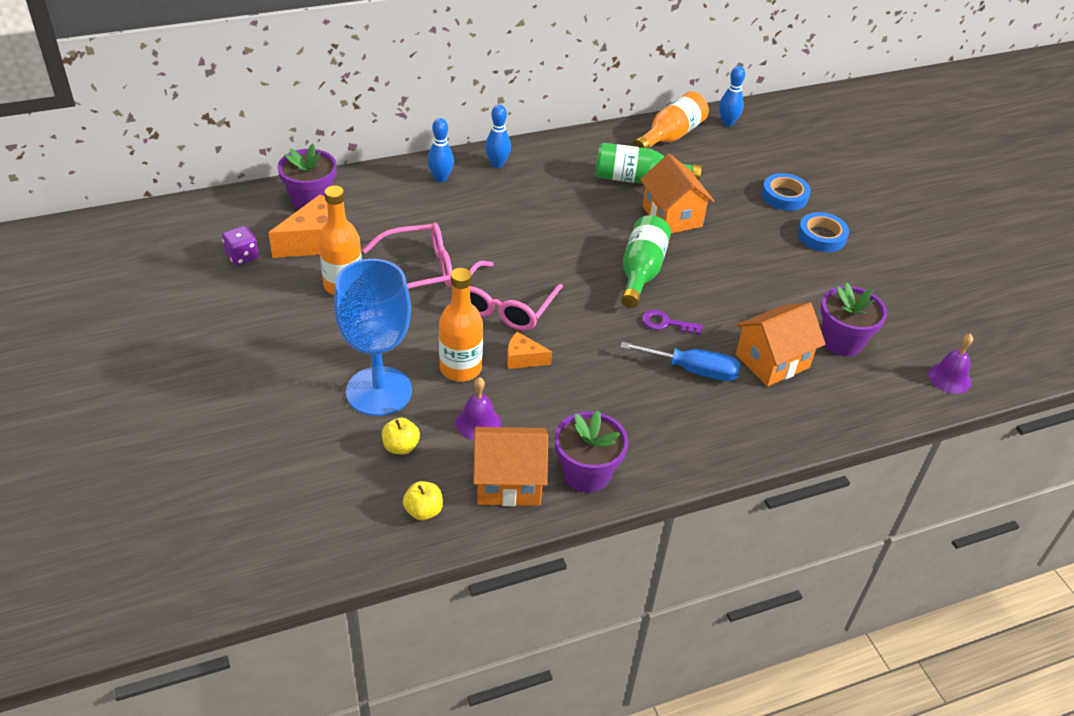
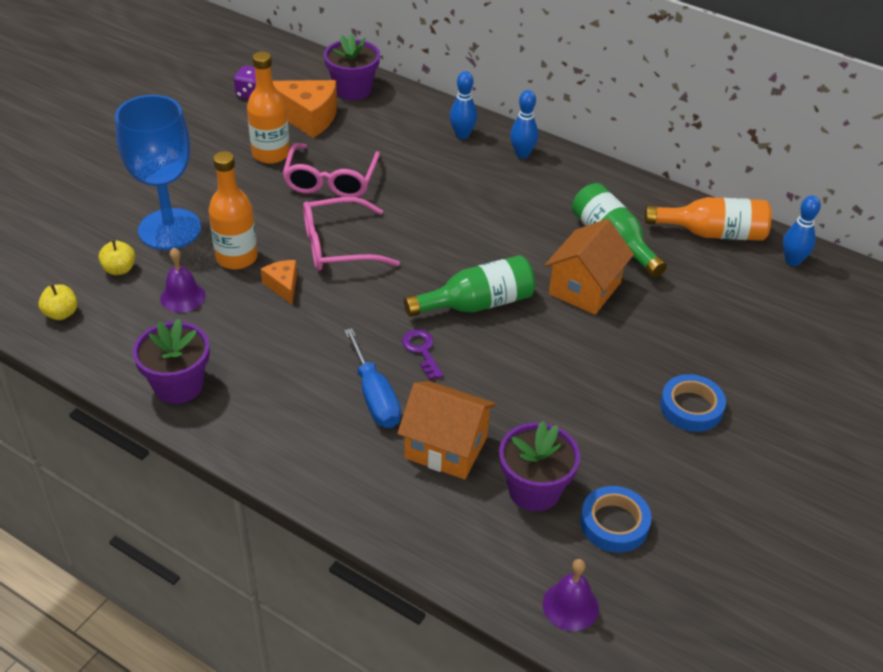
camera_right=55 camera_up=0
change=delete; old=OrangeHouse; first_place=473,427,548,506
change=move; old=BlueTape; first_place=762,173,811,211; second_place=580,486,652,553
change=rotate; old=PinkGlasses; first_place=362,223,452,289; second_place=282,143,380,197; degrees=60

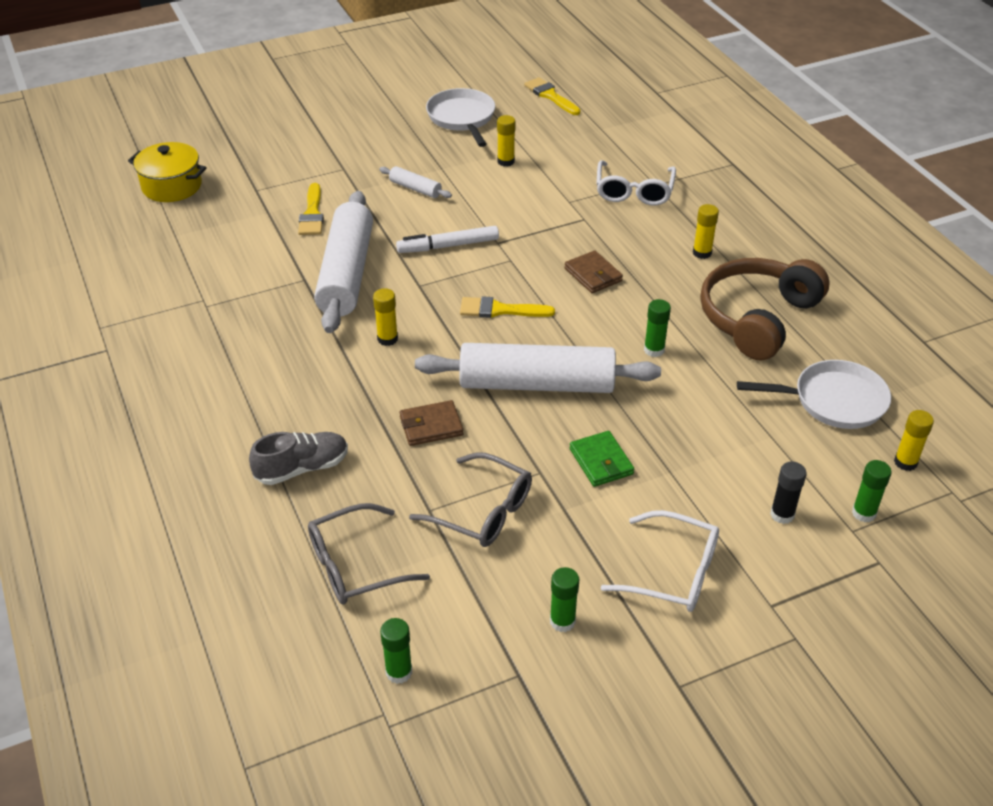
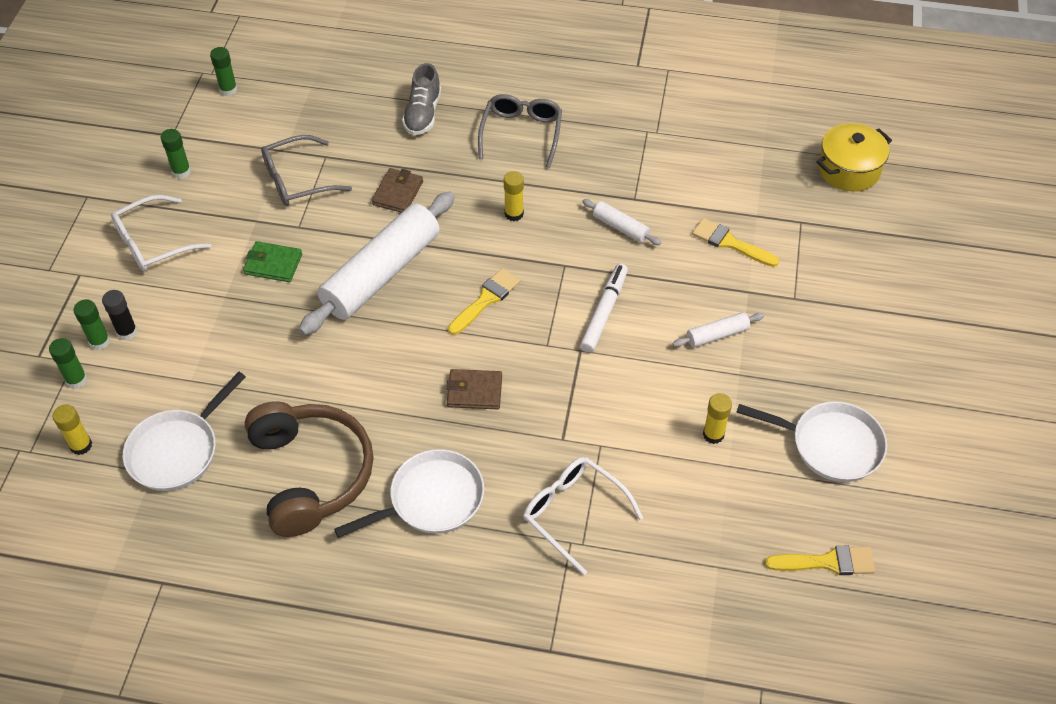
camera_right=125 camera_up=10
change=move; old=GreyGlasses; first_place=308,503,430,605; second_place=478,94,562,168
change=move; old=GreenGlueStick; first_place=644,299,671,357; second_place=73,299,110,350
change=replace; old=YellowGlueStick; new=WhitePan; first_place=693,204,719,259; second_place=334,449,484,538
change=resize; old=WhiteRollingPin; first_place=314,191,373,333; second_place=582,199,661,245; factor=0.43

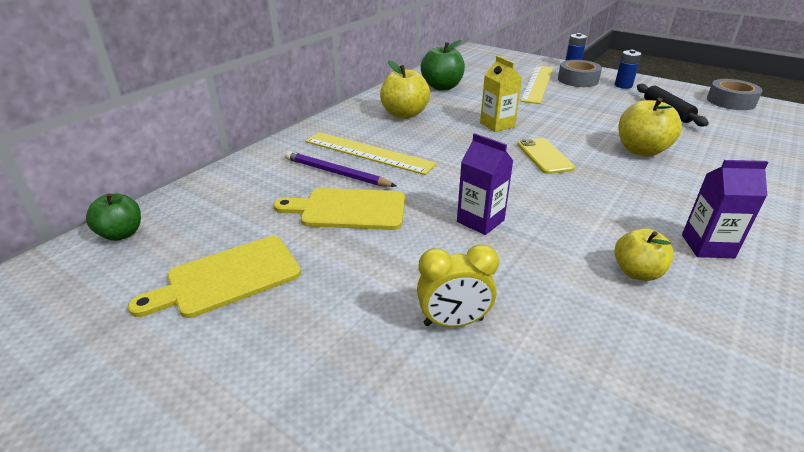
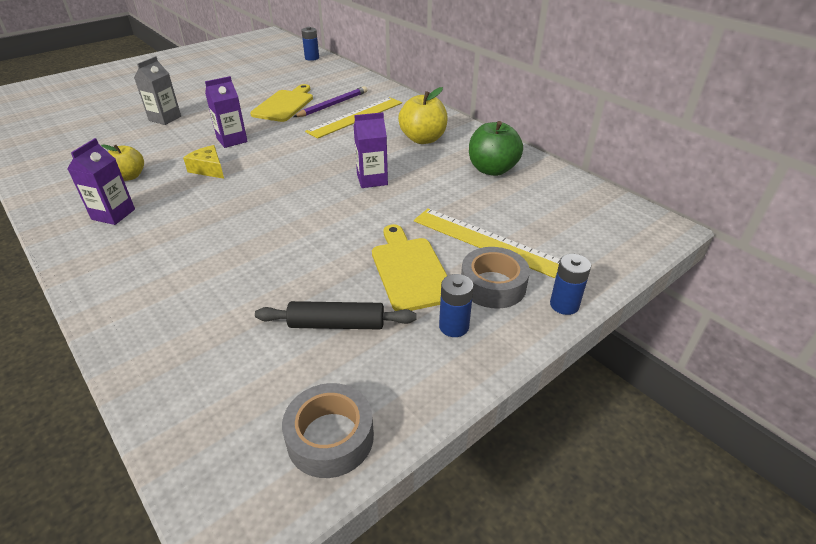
camera_right=105 camera_up=5
change=delete; old=YellowPhone; first_place=517,138,575,174
change=delete; old=YellowApple; first_place=618,98,682,157
change=insert; new=YellowCheese; second_place=183,145,224,179
change=move; old=YellowCuttingBoard; first_place=128,236,301,318; second_place=372,224,447,311
change=replace; old=GreenApple; new=BlueBattery; first_place=86,193,141,241; second_place=301,27,319,61
change=replace; old=YellowClock; new=GreyCarton; first_place=417,244,499,327; second_place=134,56,181,125
change=recolor; old=YellowCarton; new=PurpleCarton; first_place=480,56,522,132; second_place=354,112,388,188

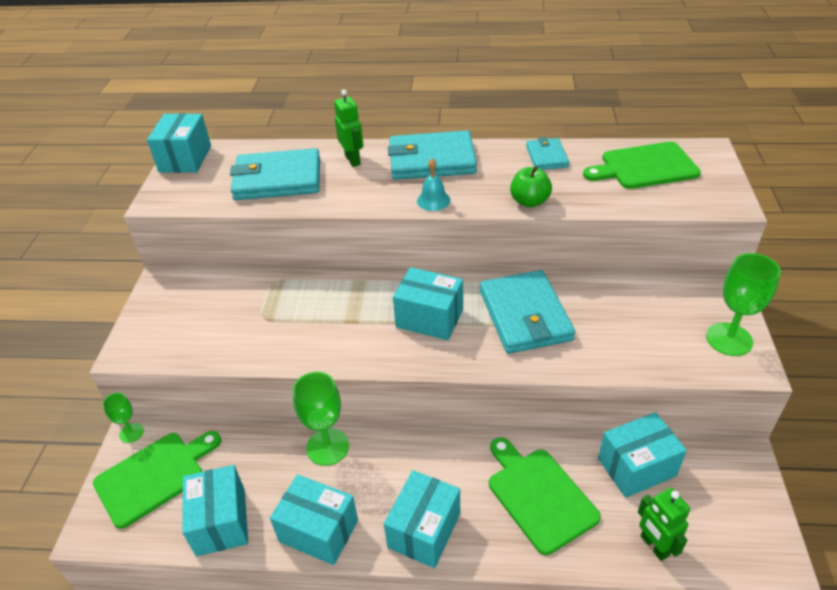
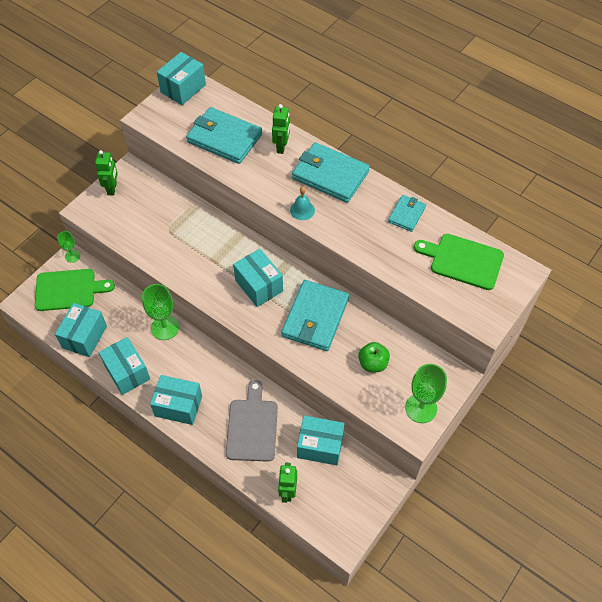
camera_right=30 camera_up=15
change=insert; new=GreenRobot; second_place=95,150,118,195
change=move; old=GreenApple; first_place=510,166,552,208; second_place=358,342,390,372
change=recolor; old=GreenCuttingBoard; new=GreyCuttingBoard; first_place=489,437,601,555; second_place=226,380,278,462
change=rotate; old=TurquoiseBox; first_place=384,470,460,568; second_place=150,375,202,425; degrees=45

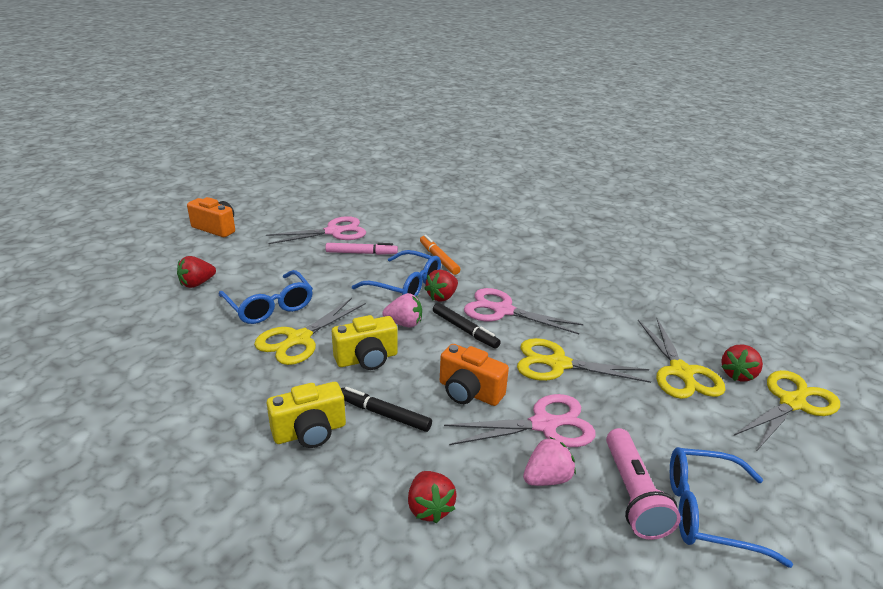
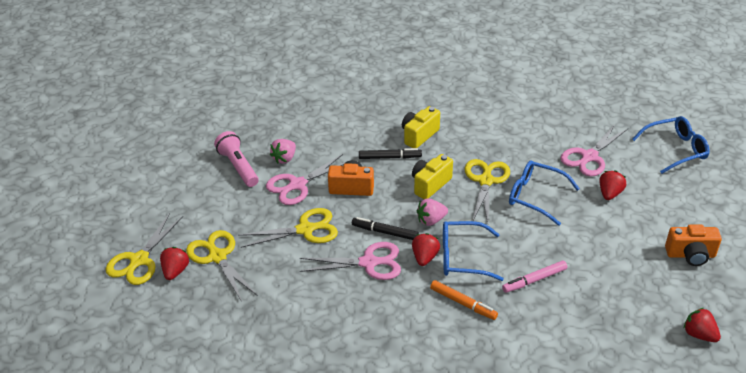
camera_right=155 camera_up=10
change=move; old=PinkScissors; first_place=266,216,366,244; second_place=560,124,628,177
change=move; old=RedStrawberry; first_place=408,471,457,524; second_place=684,308,721,342
change=move; old=BlueGlasses; first_place=670,447,793,568; second_place=632,116,710,174

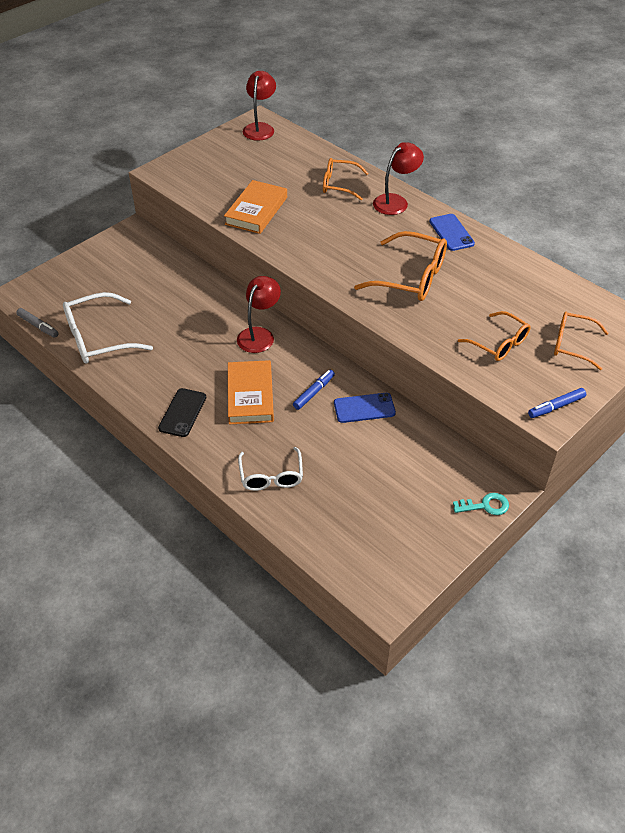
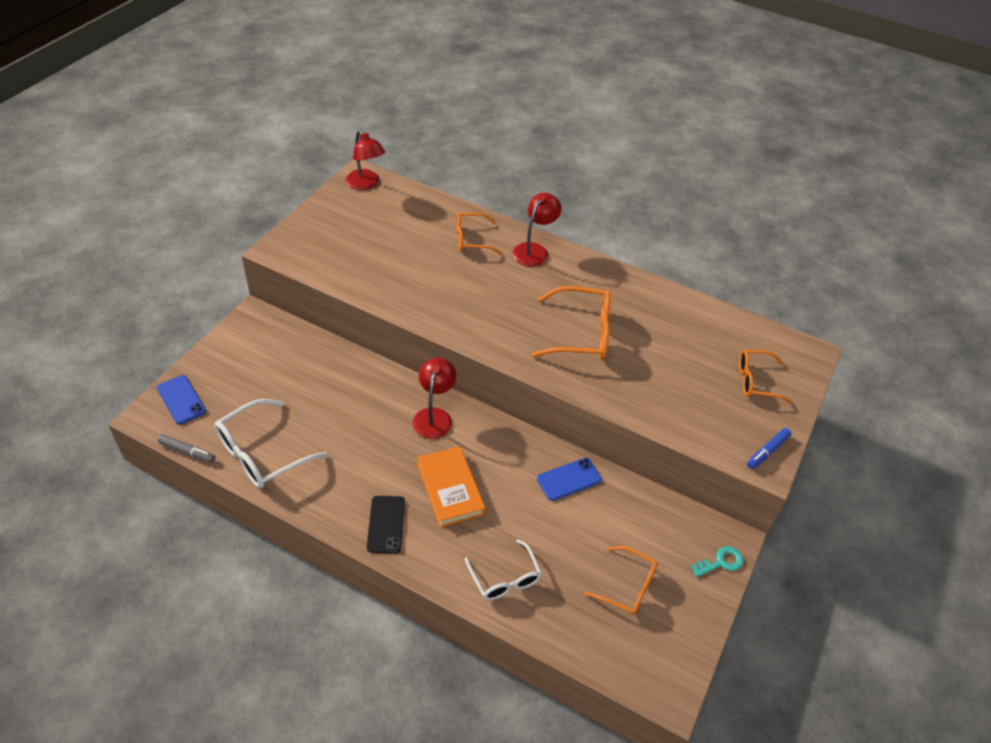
camera_right=-20 camera_up=0
change=delete; old=OrangeBook; first_place=224,180,287,234
change=delete; old=BlueMarker; first_place=293,370,335,410
change=move; old=BluePhone; first_place=429,214,475,251; second_place=157,375,206,424
change=move; old=OrangeGlasses; first_place=458,311,530,361; second_place=585,546,658,615
change=rotate; old=RedLamp; first_place=243,71,276,141; second_place=346,130,385,190; degrees=150

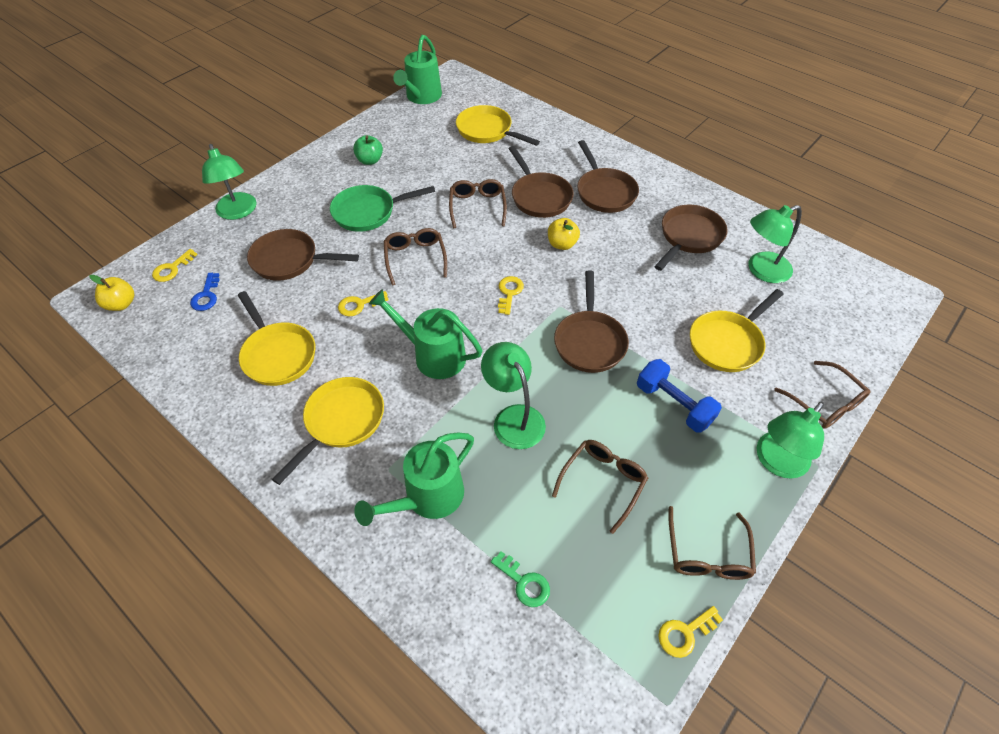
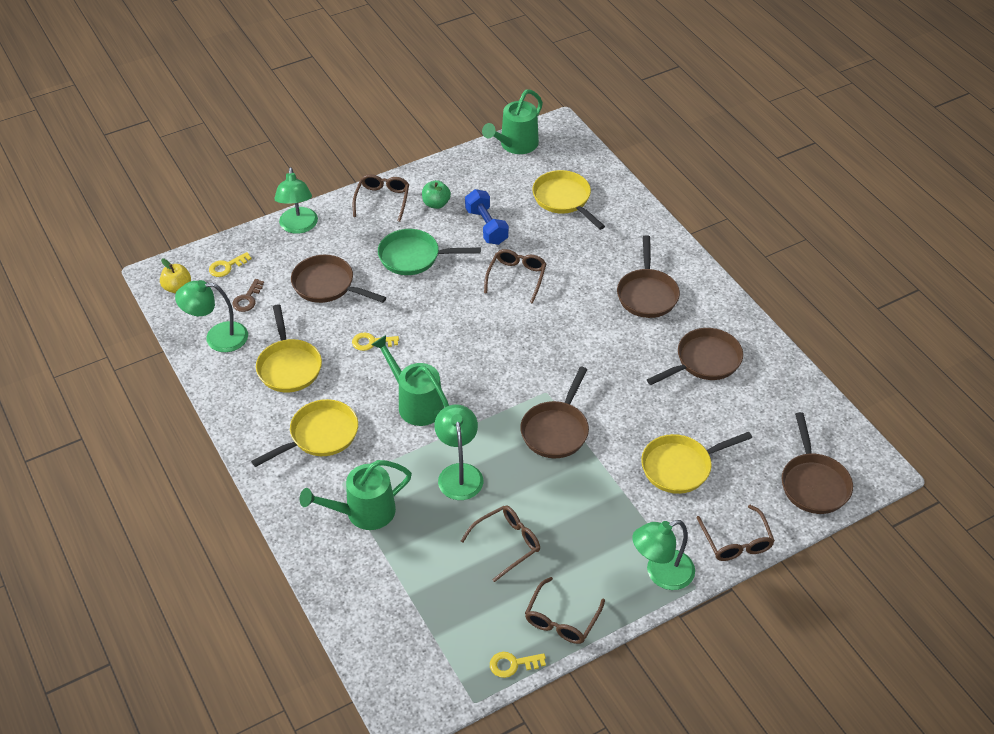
camera_right=20 camera_up=-5
change=delete; old=GreenKey; first_place=491,551,550,607
change=delete; old=YellowKey; first_place=498,276,524,315
change=delete; old=YellowApple; first_place=548,218,580,250
change=move; old=BrownGlasses; first_place=384,228,447,286; second_place=353,174,409,222
change=move; old=BrownPan; first_place=509,146,574,218; second_place=782,412,853,514
change=move; old=BlueDumbbell; first_place=637,359,722,433; second_place=465,189,509,245
change=move; old=GreenLamp; first_place=748,205,802,283; second_place=175,280,248,352
change=recolor; old=BlueKey; new=BrownKey; first_place=190,273,220,311; second_place=232,279,264,312

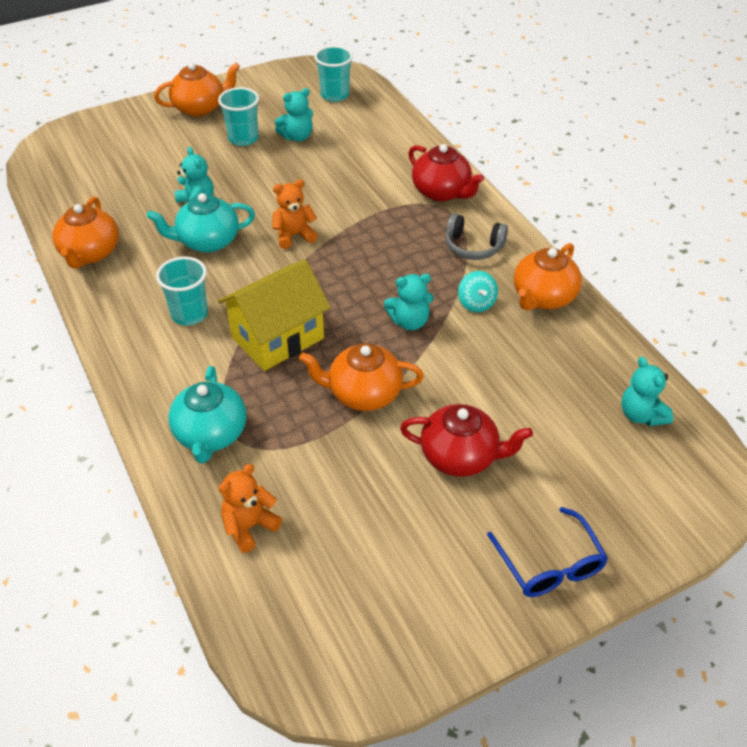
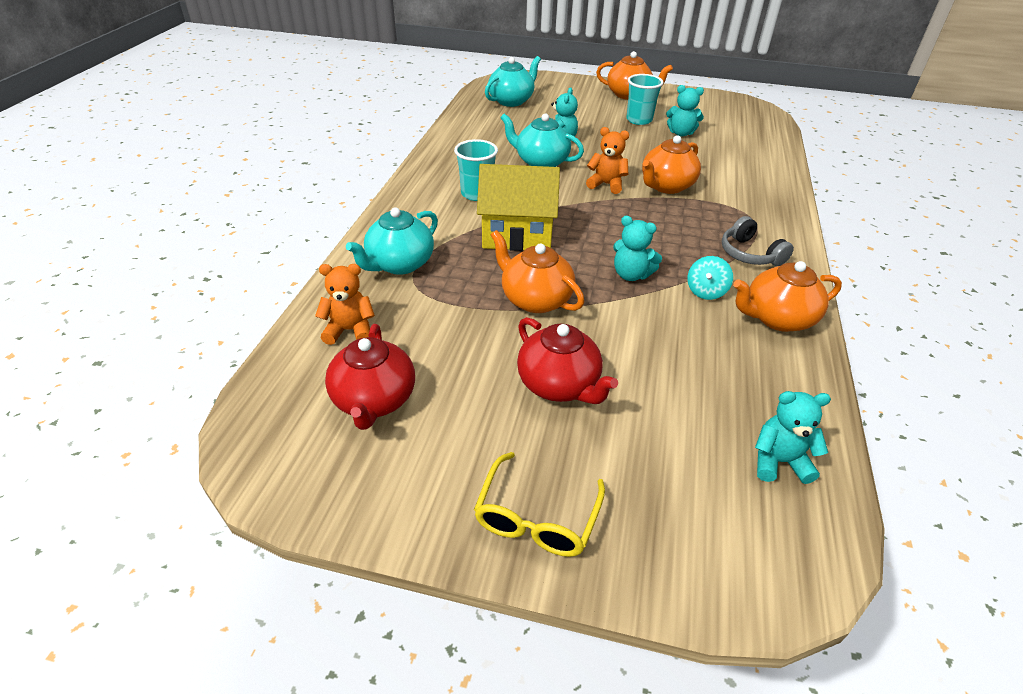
camera_right=40 camera_up=-5
change=delete; old=TurquoiseCup; first_place=314,46,353,102
change=insert; new=TurquoiseTeapot; second_place=485,56,541,107
change=move; old=OrangeTeapot; first_place=52,196,119,268; second_place=642,135,701,194
change=move; old=RedTeapot; first_place=408,144,484,202; second_place=325,324,415,430
change=recolor; old=BlueGlasses; new=YellowGlasses; first_place=487,507,608,597; second_place=474,452,605,557
change=rotate; old=TurquoiseTeddyBear; first_place=621,357,673,426; second_place=755,391,831,484; degrees=75

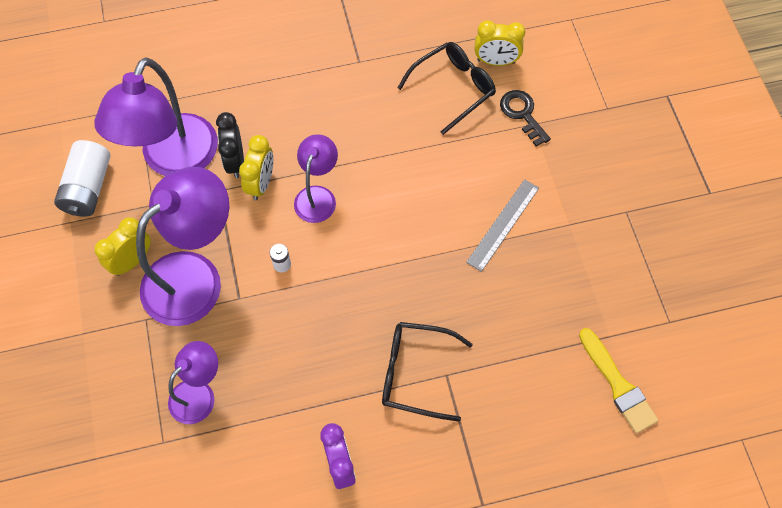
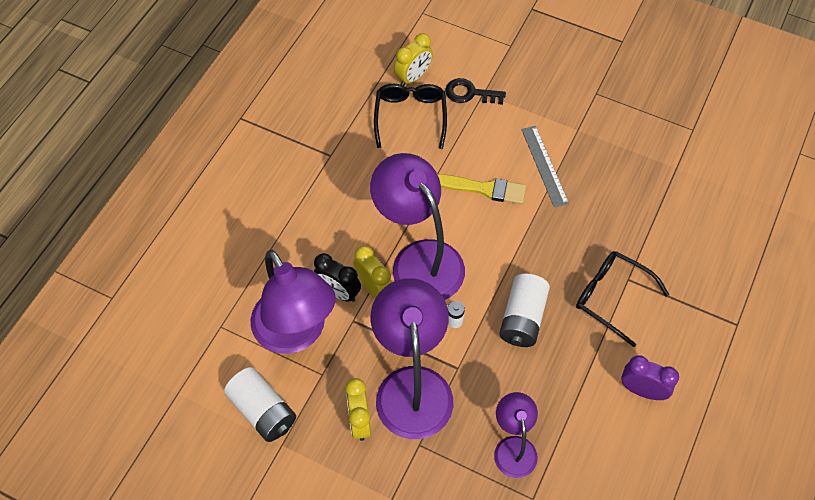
camera_right=-50 camera_up=-5
change=insert; new=WhiteBattery; second_place=499,274,550,347
change=move; old=YellowBrush; first_place=579,328,659,434; second_place=437,174,526,204
change=rotate; old=BlackGlasses; first_place=382,322,473,422; second_place=576,251,669,347; degrees=75
change=resize; old=PurpleLamp; first_place=294,134,338,223; second_place=370,153,465,300; factor=1.84

